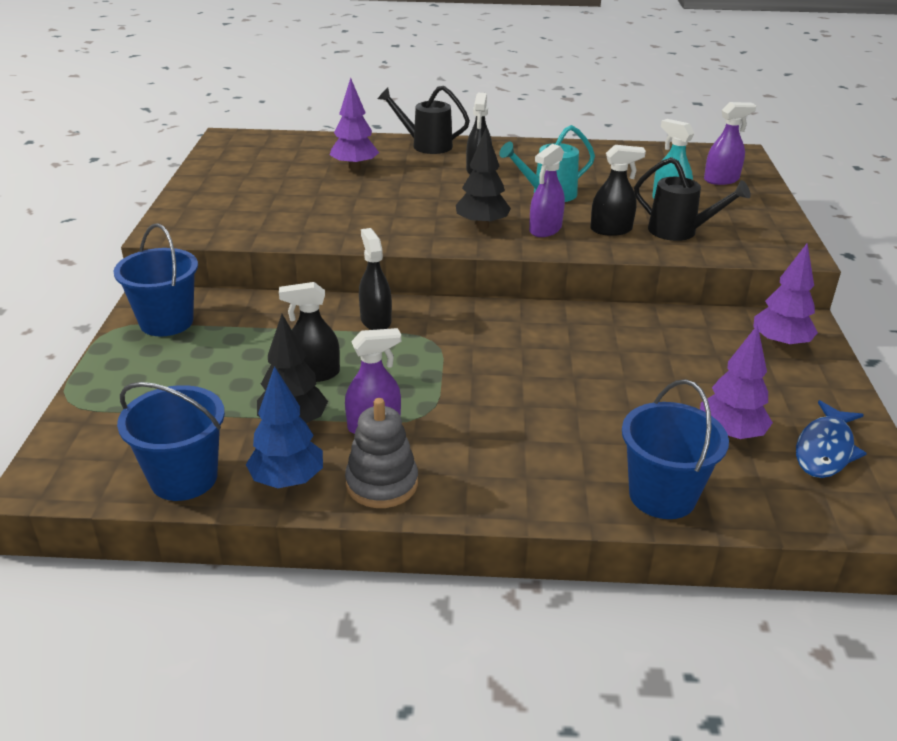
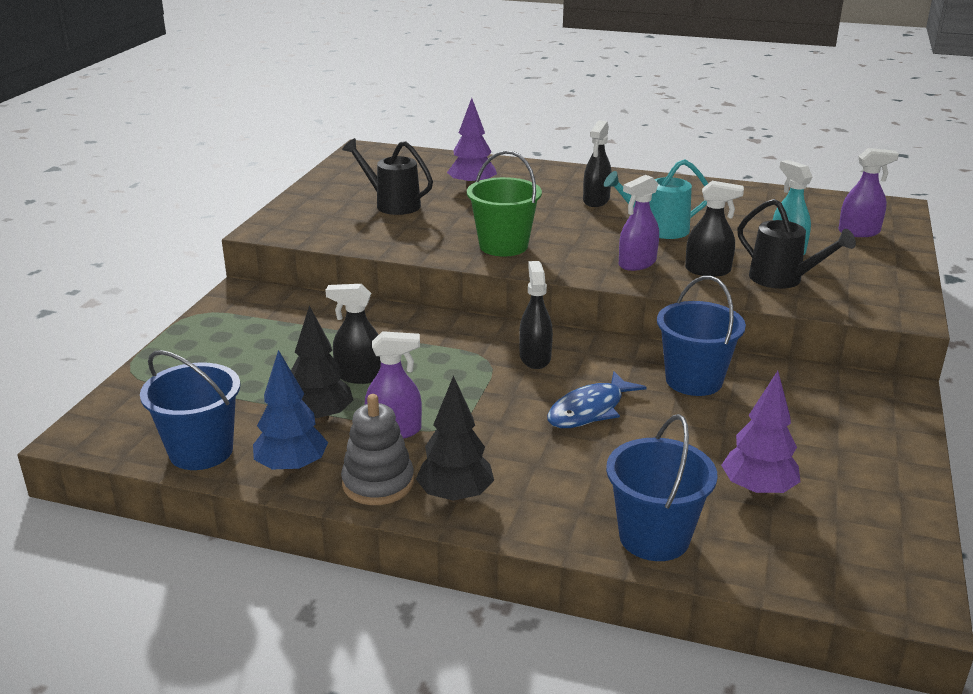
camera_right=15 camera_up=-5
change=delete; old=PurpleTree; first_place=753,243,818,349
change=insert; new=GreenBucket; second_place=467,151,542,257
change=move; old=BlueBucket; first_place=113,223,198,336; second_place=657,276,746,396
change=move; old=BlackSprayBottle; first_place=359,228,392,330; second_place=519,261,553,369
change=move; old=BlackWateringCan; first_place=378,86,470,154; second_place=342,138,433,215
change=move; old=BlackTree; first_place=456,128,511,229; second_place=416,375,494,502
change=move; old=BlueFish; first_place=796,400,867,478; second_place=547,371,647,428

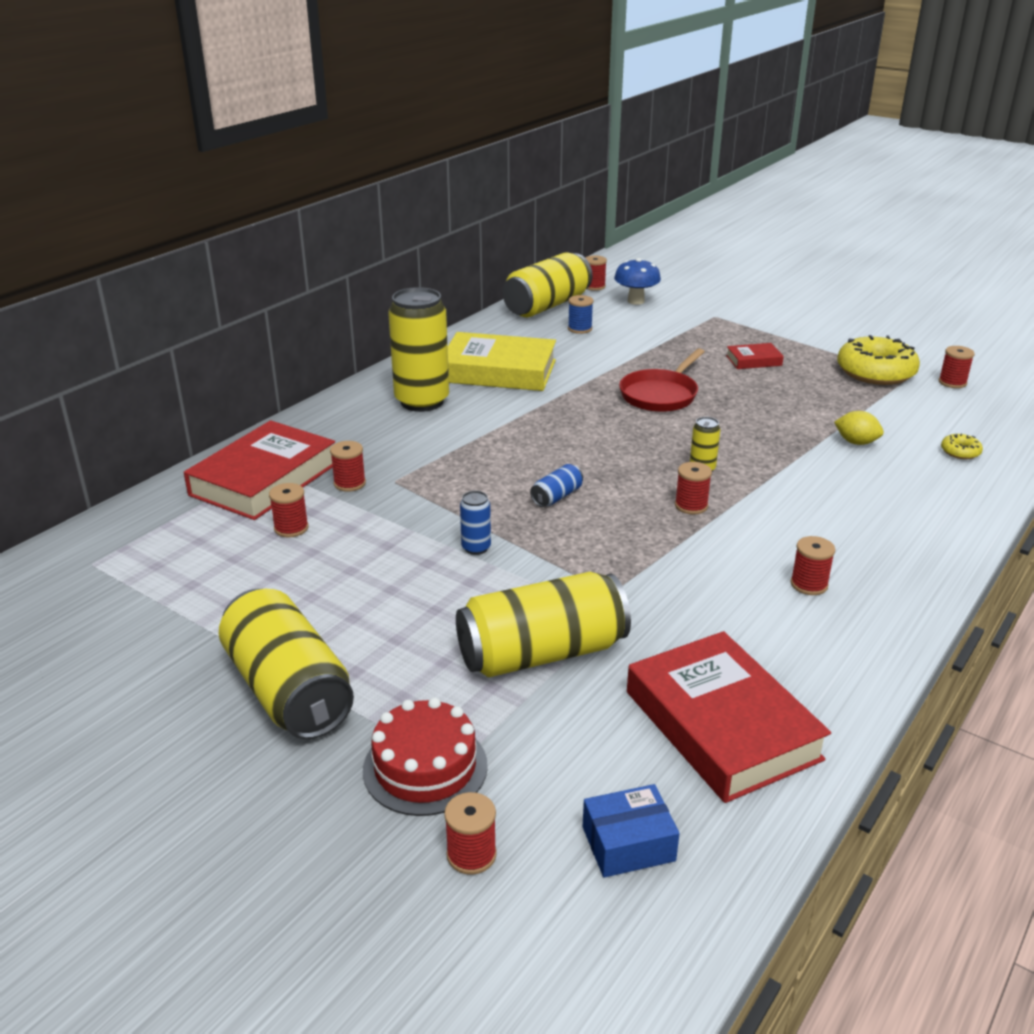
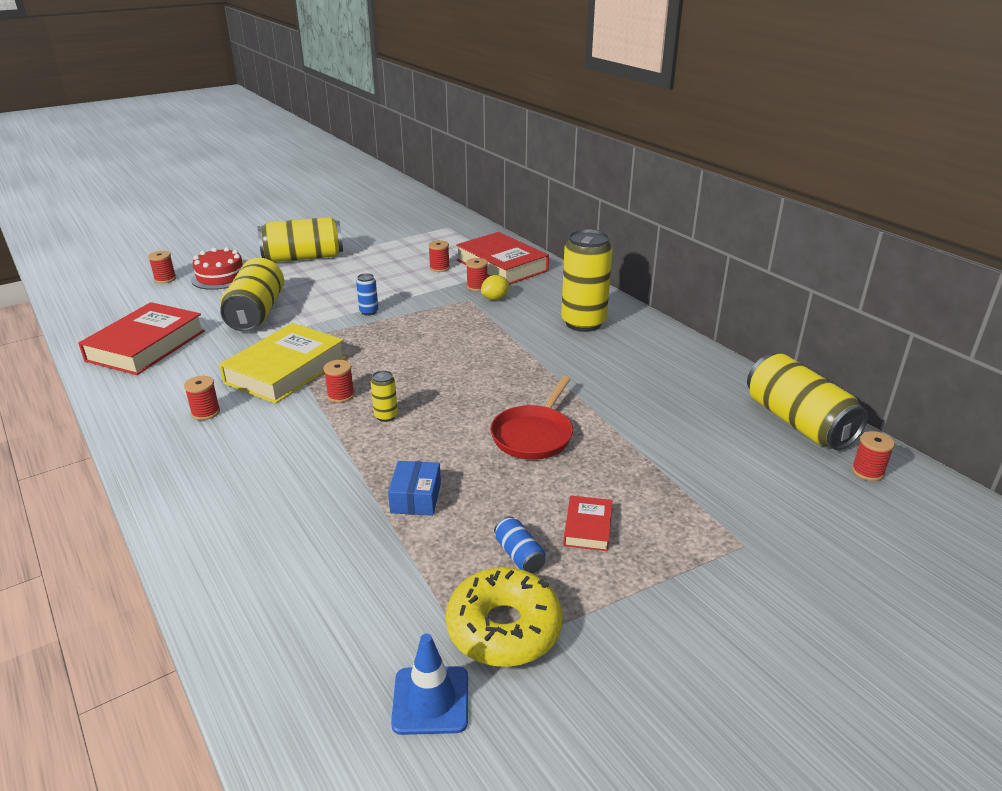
camera_right=110 camera_up=0
change=delete; old=BlueSpool; first_place=568,295,593,334
change=delete; old=BlueMushroom; first_place=614,258,661,305
change=delete; old=YellowDonut; first_place=941,434,983,459
change=move; old=YellowBook; first_place=448,332,556,391; second_place=219,323,346,404
change=move; old=BlueCan; first_place=530,464,583,507; second_place=494,516,545,573
change=move; old=BlueBox; first_place=583,784,680,878; second_place=388,461,441,516
change=move; old=YellowLemon; first_place=834,411,884,445; second_place=481,275,509,300
change=replace; old=RedSpool; new=BlueTrafficCone; first_place=939,346,975,388; second_place=391,633,468,735
change=rotate; old=RedPan; first_place=619,348,705,412; second_place=490,376,573,460; degrees=-120
change=rotate; old=RedBook; first_place=627,631,831,803; second_place=78,302,205,375; degrees=-60

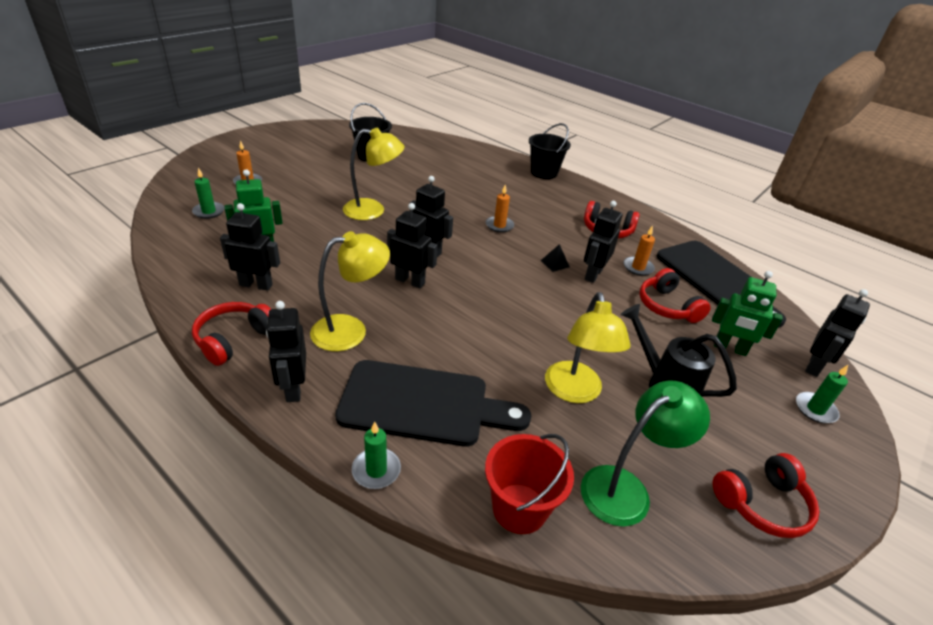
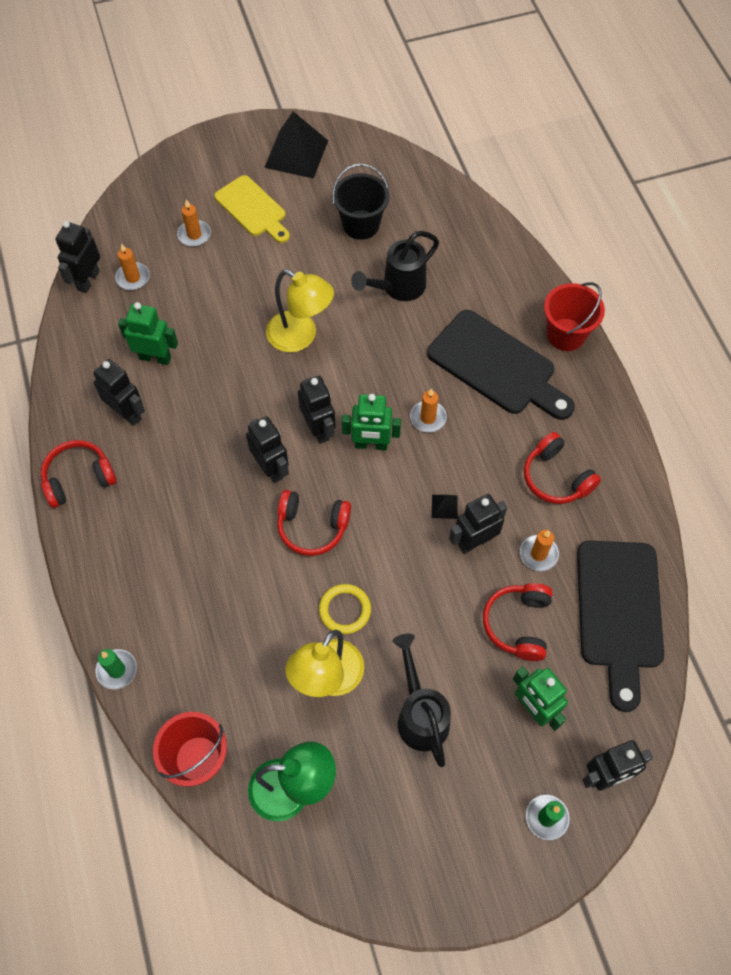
camera_right=35 camera_up=25
change=delete; old=YellowLamp; first_place=310,231,390,352
change=insert; new=YellowCuttingBoard; second_place=214,175,290,243
change=insert; new=BlackPyramid; second_place=264,112,328,179
change=insert; new=YellowRing; second_place=319,584,371,634
change=insert; new=GreenRobot; second_place=342,394,401,450
change=insert; new=BlackWateringCan; second_place=351,231,439,301
change=move; old=BlackRobot; first_place=266,301,306,402; second_place=55,221,100,293
change=move; old=BlackCuttingBoard; first_place=335,360,531,447; second_place=427,310,575,420
change=move; old=RedHeadphones; first_place=712,453,820,538; second_place=277,490,351,556
change=recolor; old=GreenCandle; new=OrangeCandle; first_place=192,168,225,219; second_place=115,243,150,290
change=recolor; old=BlackBucket; new=RedBucket; first_place=529,123,571,179; second_place=544,282,605,351

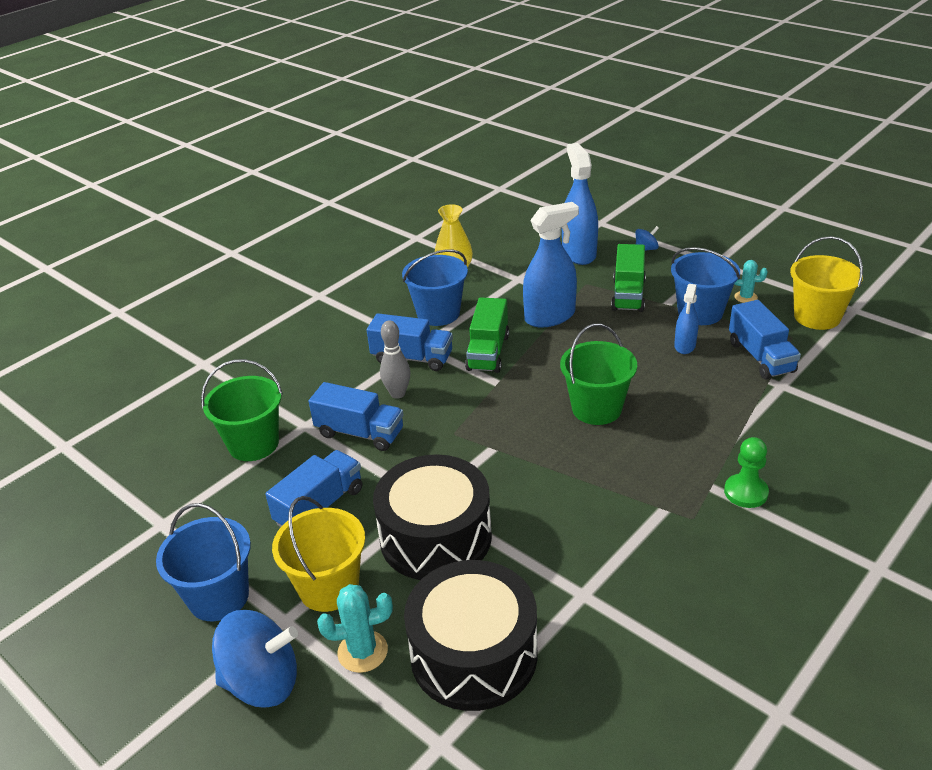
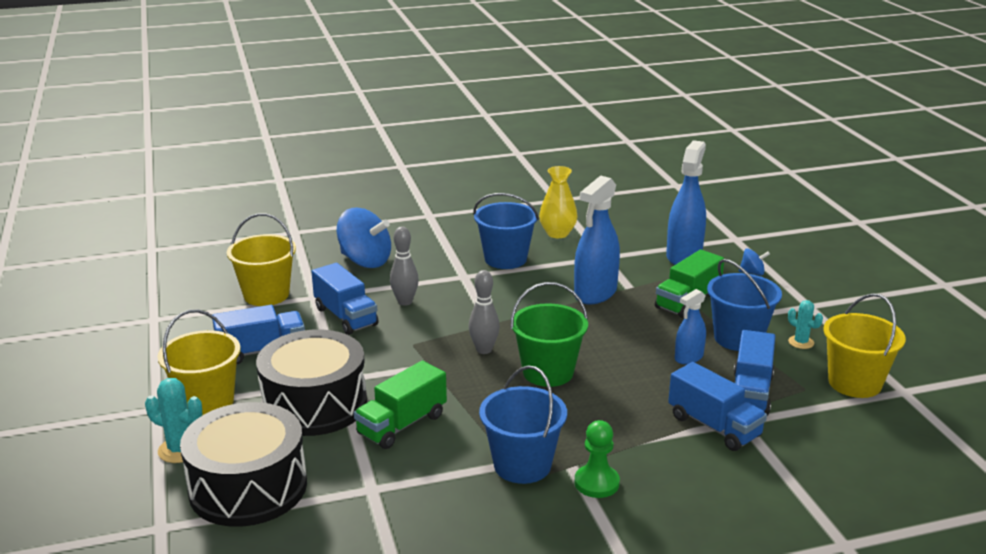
camera_right=30 camera_up=-10
change=insert; new=GreyBowlingPin; second_place=469,270,500,354
change=move; old=BlueBucket; first_place=156,503,251,621; second_place=479,365,567,484
change=move; old=BlueSpinningTop; first_place=212,610,298,708; second_place=337,208,391,268
change=move; old=BlueTruck; first_place=367,313,453,371; second_place=668,362,767,451
change=move; old=GreenTruck; first_place=465,297,509,373; second_place=354,360,447,449
change=recolor; old=GreenBucket; new=YellowBucket; first_place=201,359,283,461; second_place=227,213,296,306
change=rotate; old=BlueSprayBottle; first_place=523,202,579,328; second_place=574,175,620,305; degrees=120

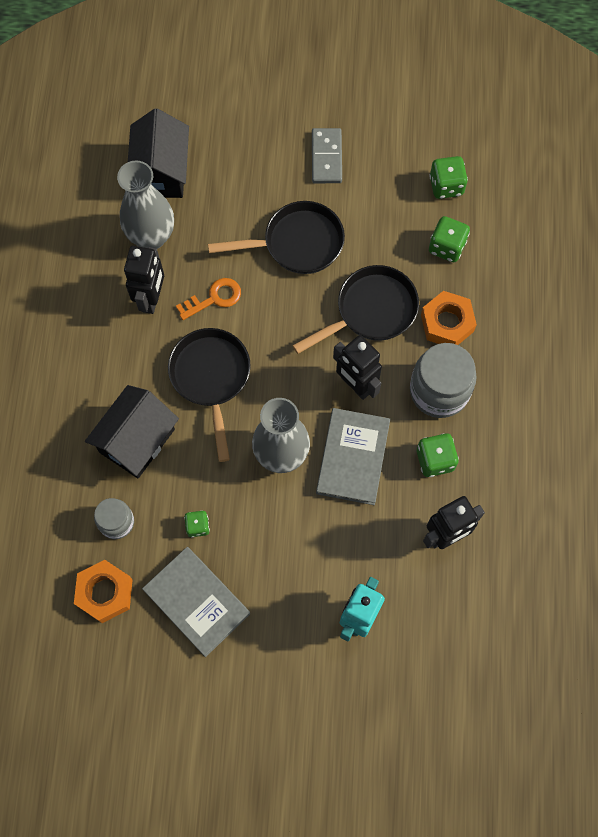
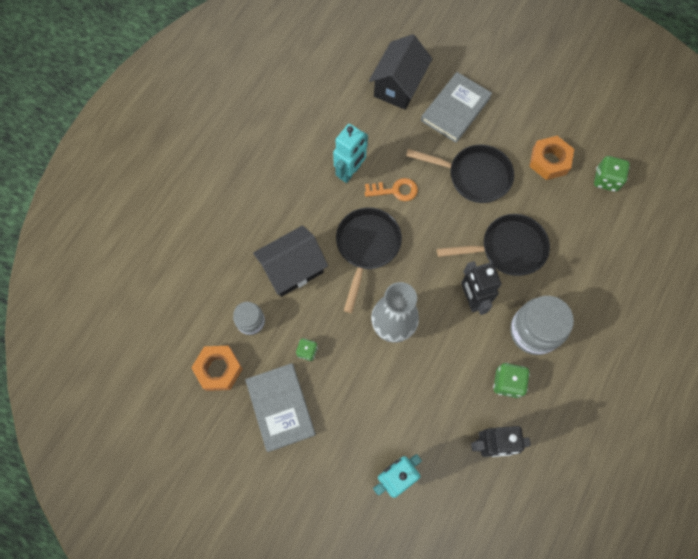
camera_right=25 camera_up=0
change=delete; old=GreyVase; first_place=117,160,174,249
change=delete; old=GreyDomino; first_place=312,128,342,183
change=delete; old=GreenDice; first_place=429,216,470,262
change=move; old=GreyBook; first_place=316,408,390,505; second_place=421,72,492,143
change=move; old=OrangeNut; first_place=421,291,477,345; second_place=529,136,574,180
change=recolor; old=BlackRobot; new=TurquoiseRobot; first_place=124,246,164,314; second_place=333,124,368,183

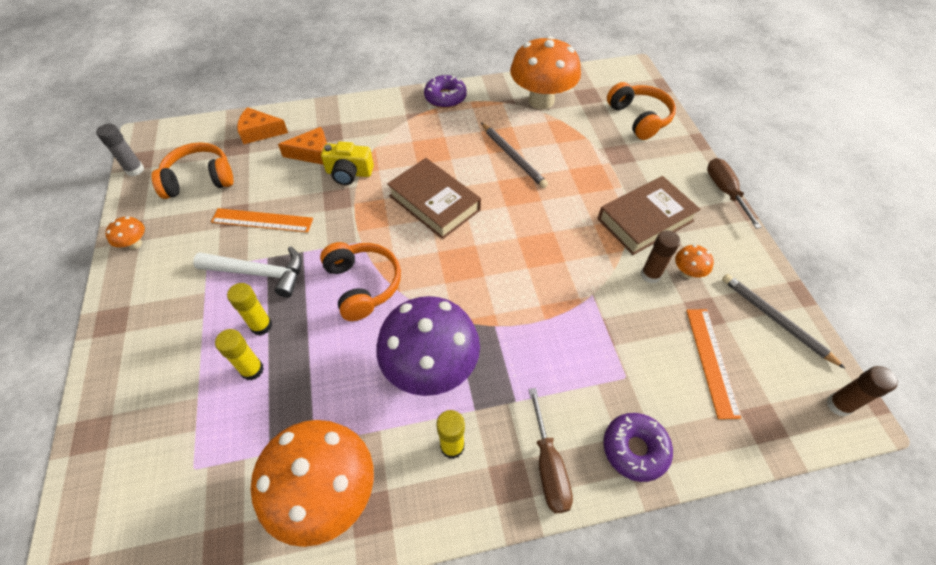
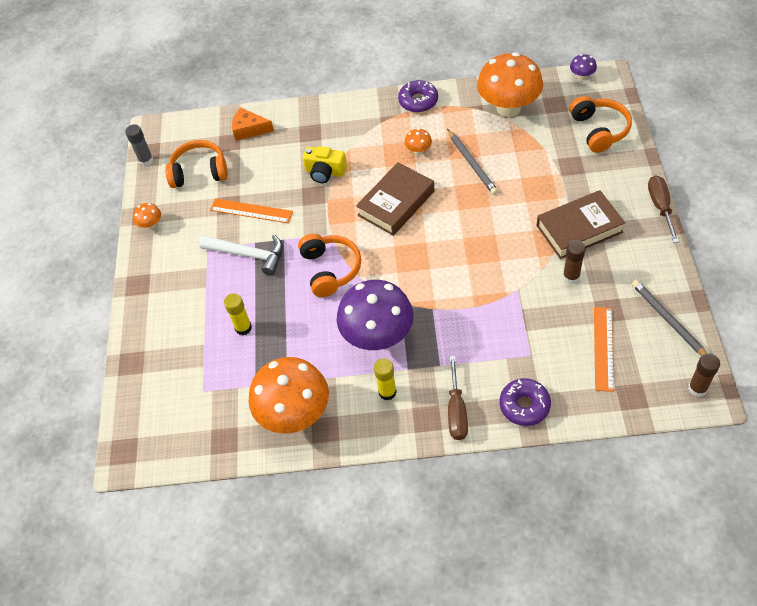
camera_right=15 camera_up=0
change=delete; old=YellowGlueStick; first_place=227,283,272,336
change=delete; old=OrangeCheese; first_place=278,127,327,165
change=insert; new=PurpleMushroom; second_place=570,54,597,80
change=move; old=OrangeMushroom; first_place=675,245,714,278; second_place=404,128,432,155
change=rotate; old=BrownBook; first_place=387,158,481,239; second_place=356,162,434,236; degrees=75

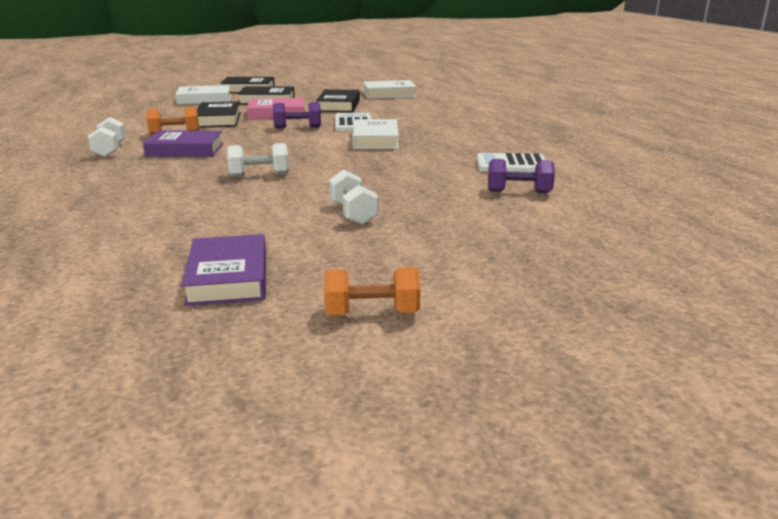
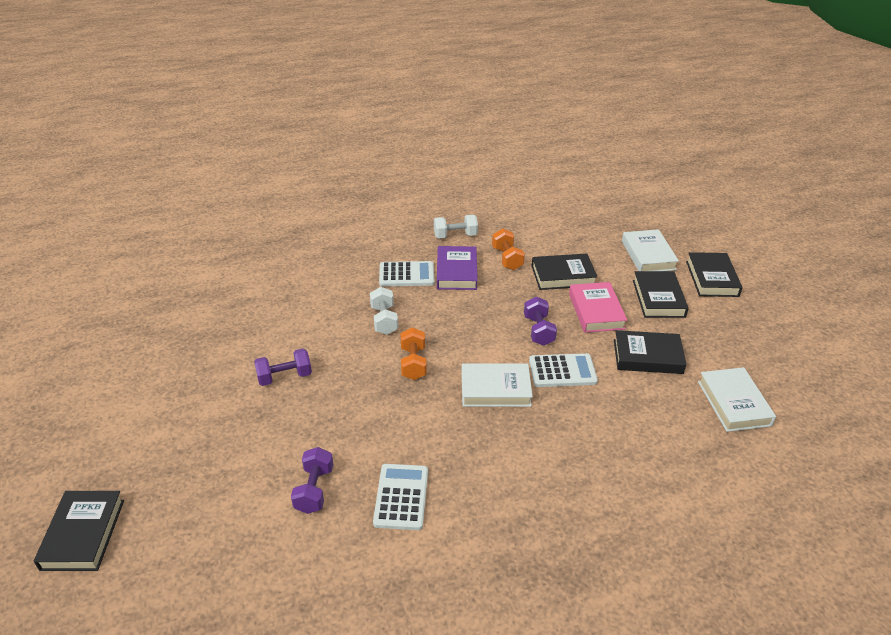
camera_right=90 camera_up=15
change=delete; old=PurpleBook; first_place=181,234,266,306
change=insert; new=BlackBook; second_place=34,491,124,571
change=insert; new=WhiteCalculator; second_place=379,261,435,287
change=move; old=OrangeDumbbell; first_place=324,267,421,315; second_place=401,327,426,380
change=recolor; old=WhiteDumbbell; new=PurpleDumbbell; first_place=329,170,378,225; second_place=254,348,312,386

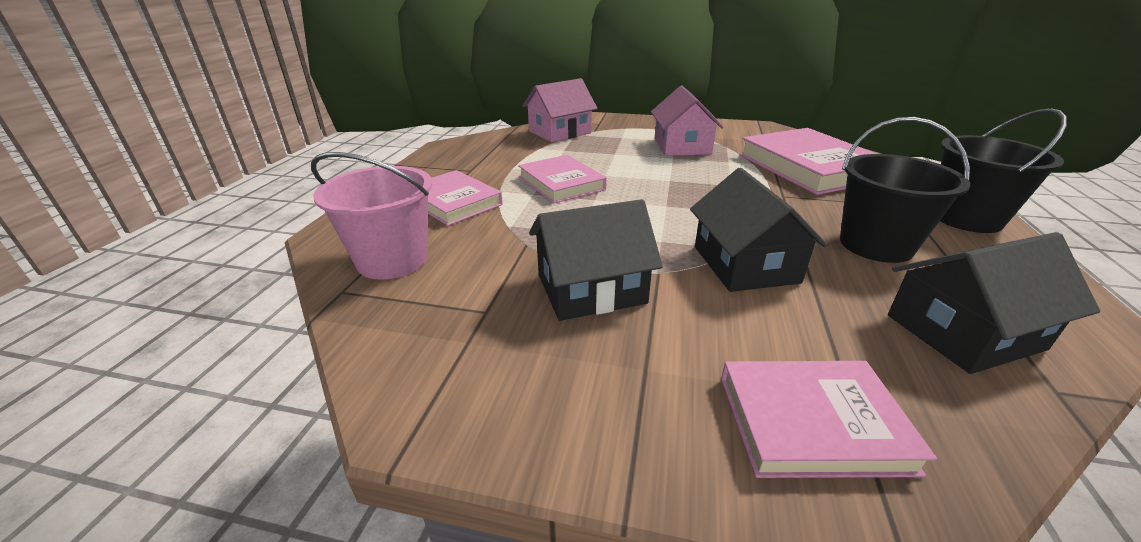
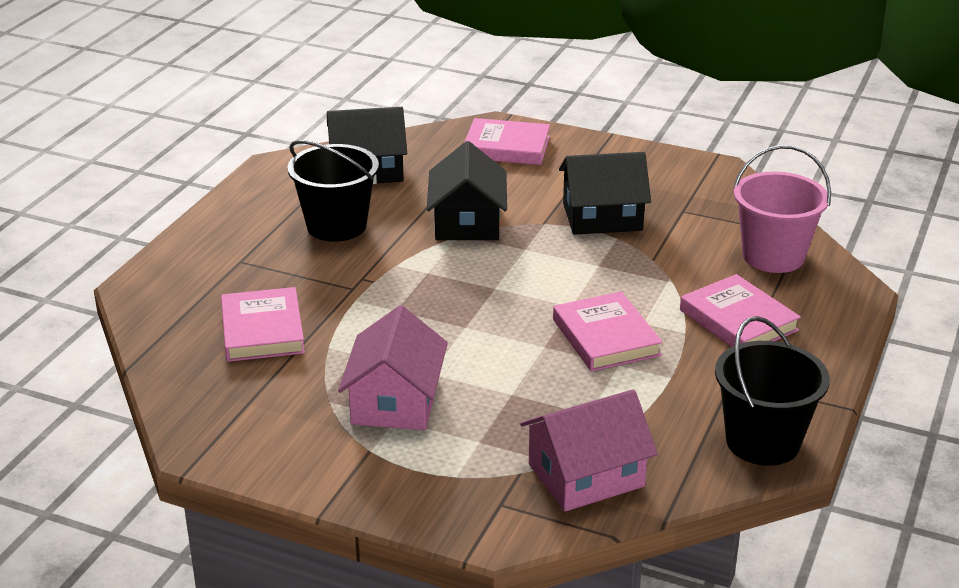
camera_right=-170 camera_up=0
change=move; old=BlackBucket; first_place=940,109,1067,233; second_place=715,316,830,466
change=resize; old=PinkBook; first_place=739,128,877,195; second_place=221,287,305,362; factor=0.63

